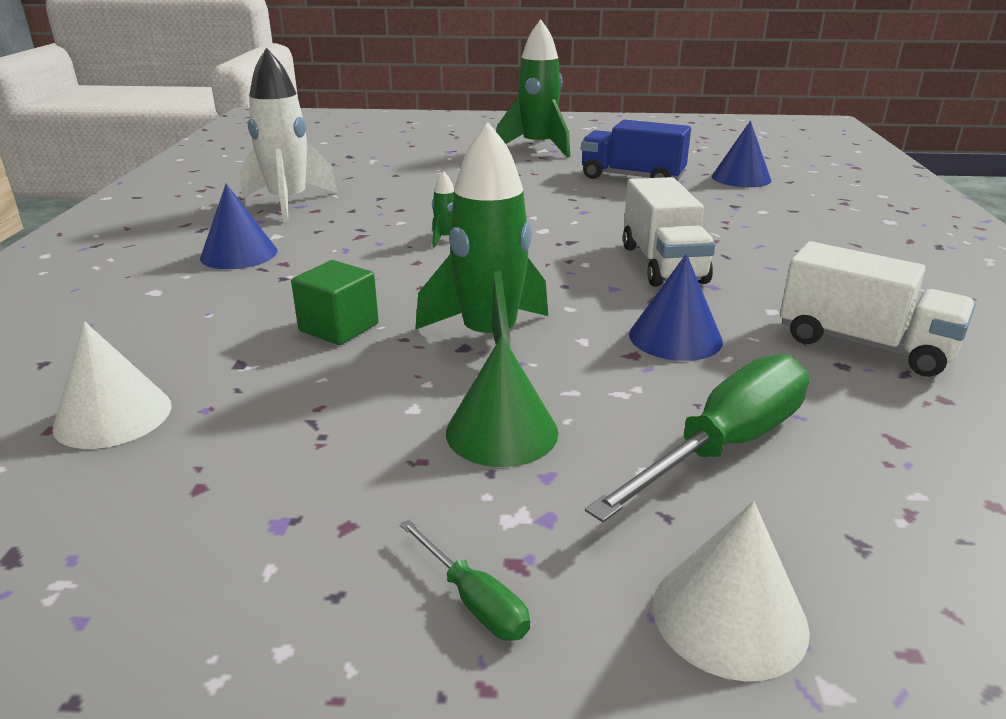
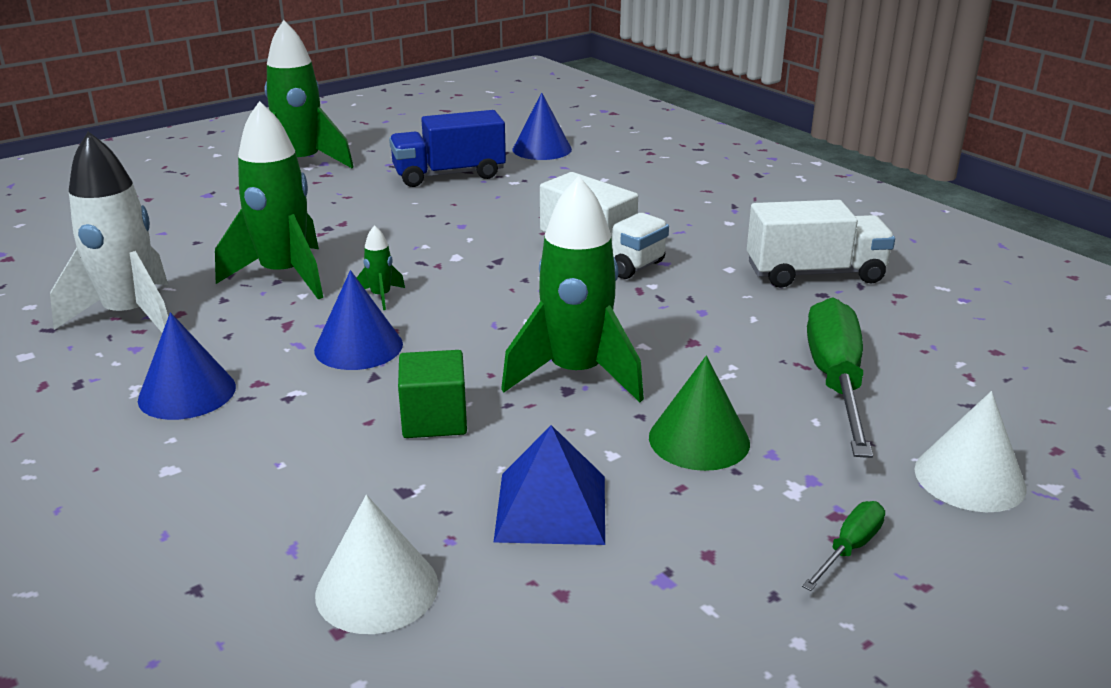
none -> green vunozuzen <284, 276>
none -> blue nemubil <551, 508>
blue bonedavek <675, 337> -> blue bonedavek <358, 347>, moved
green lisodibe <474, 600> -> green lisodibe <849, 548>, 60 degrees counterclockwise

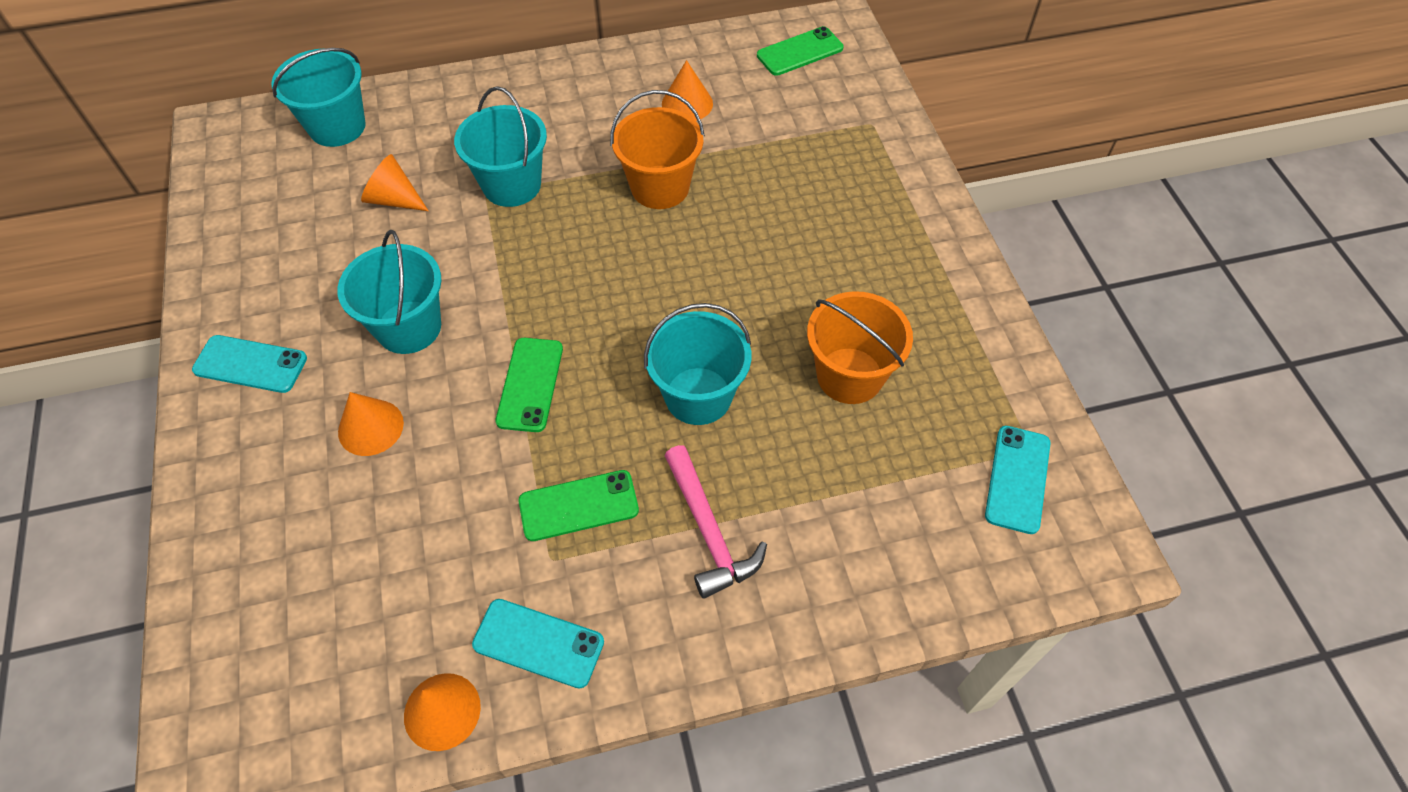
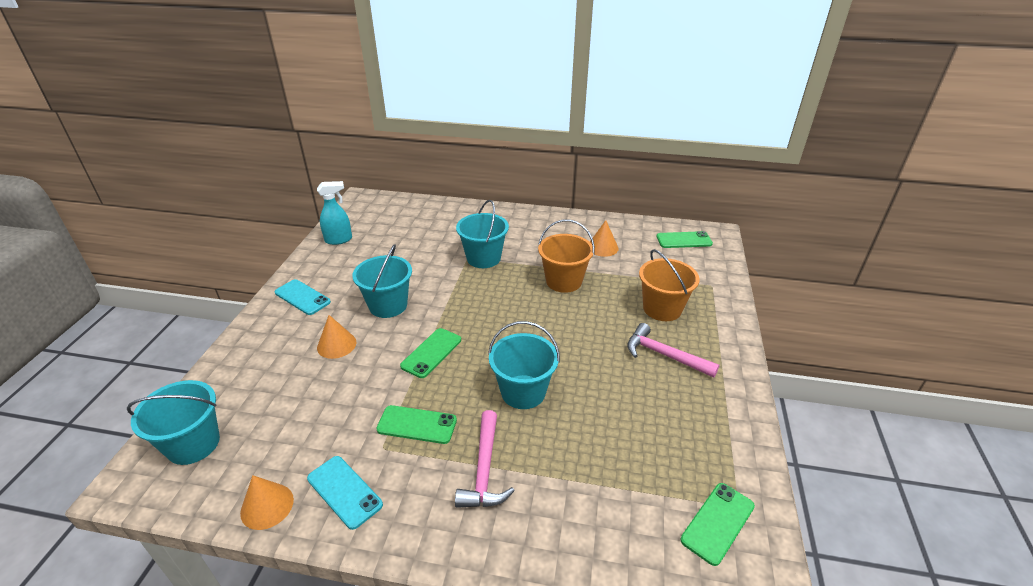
orange bonedavek <394, 199> -> none
none -> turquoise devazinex <339, 240>
none -> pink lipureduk <664, 355>
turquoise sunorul <337, 126> -> turquoise sunorul <193, 444>, moved
orange sunorul <849, 375> -> orange sunorul <662, 308>, moved
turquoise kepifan <1017, 479> -> green kepifan <717, 523>

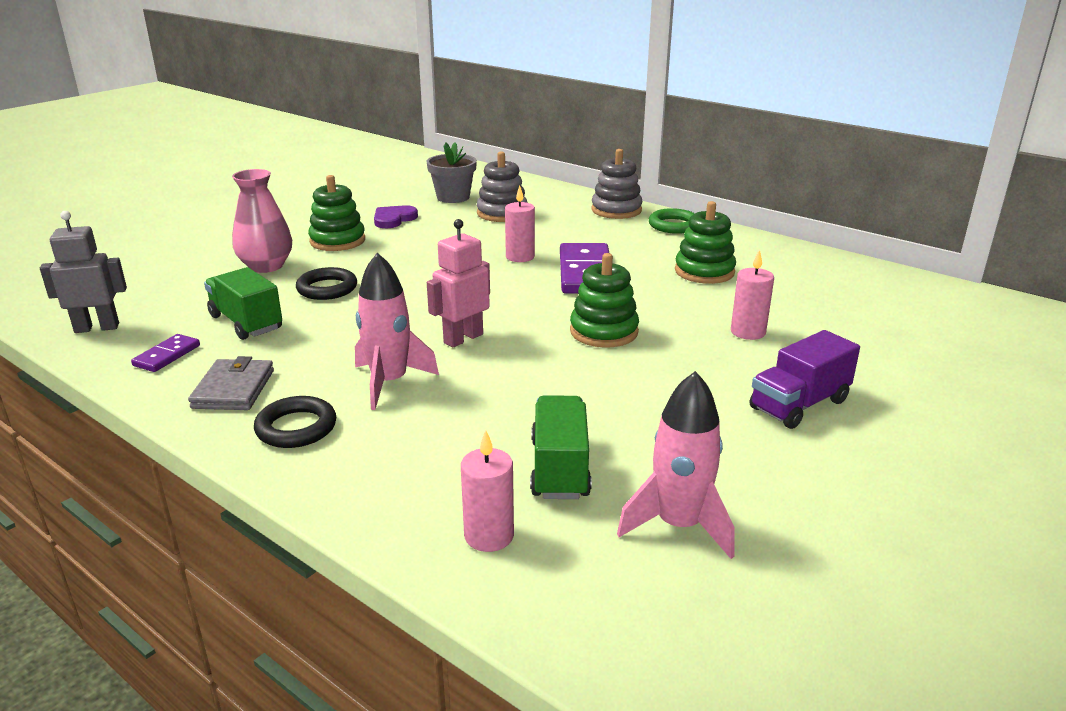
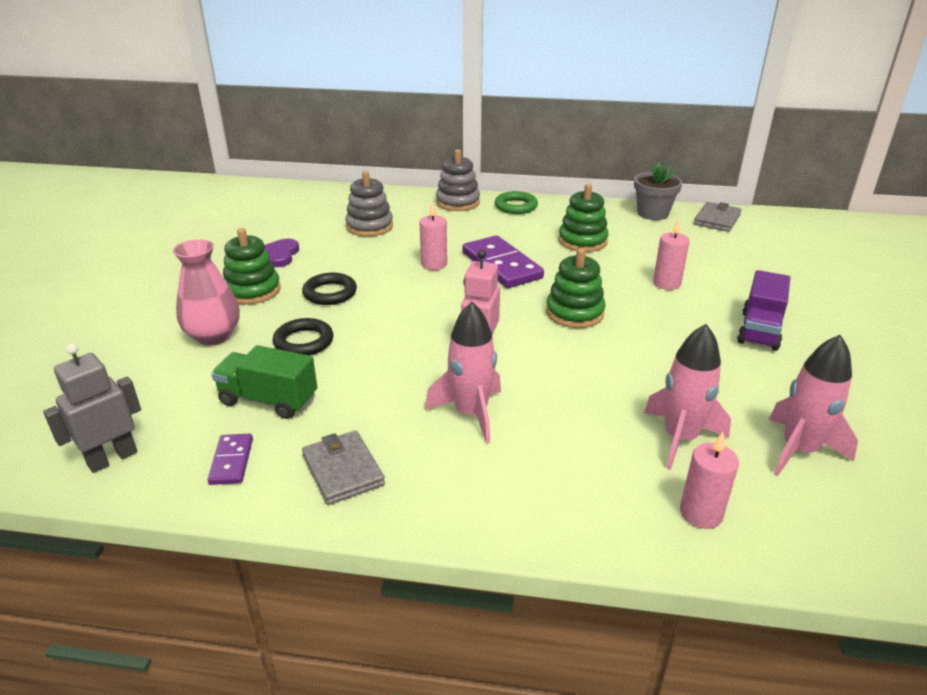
none -> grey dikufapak <717, 220>
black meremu <296, 428> -> black meremu <330, 293>, moved
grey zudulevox <453, 197> -> grey zudulevox <652, 213>, moved
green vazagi <559, 468> -> pink vunozuzen <680, 438>

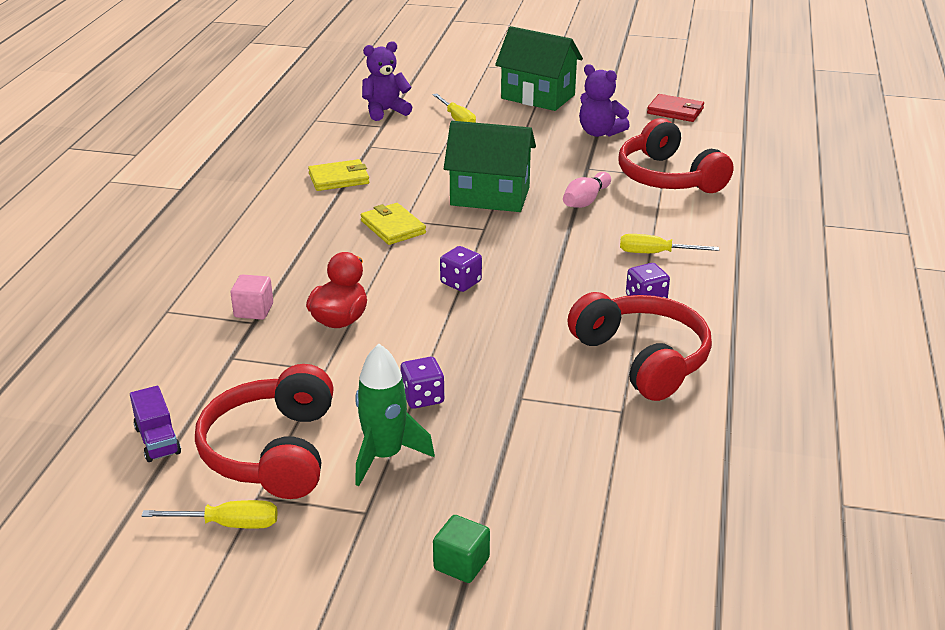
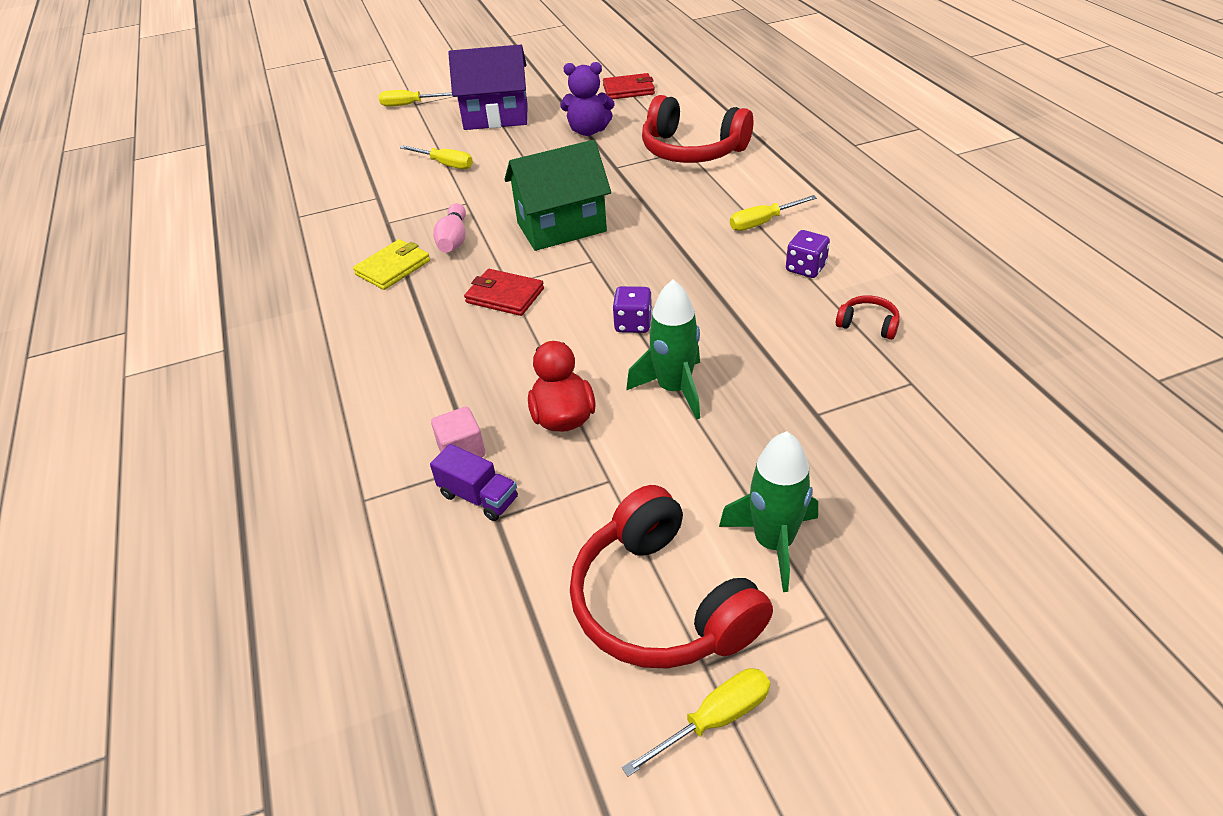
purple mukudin <385, 111> -> none
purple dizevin <422, 397> -> none
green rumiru <461, 564> -> none
none -> yellow lisodibe <409, 105>
none -> green vunozuzen <674, 389>
purple vazagi <157, 440> -> purple vazagi <478, 497>, moved
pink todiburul <585, 201> -> pink todiburul <453, 240>, moved
yellow dikufapak <393, 227> -> red dikufapak <504, 296>
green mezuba <538, 97> -> purple mezuba <496, 117>
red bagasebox <642, 359> -> red bagasebox <868, 324>, x0.43

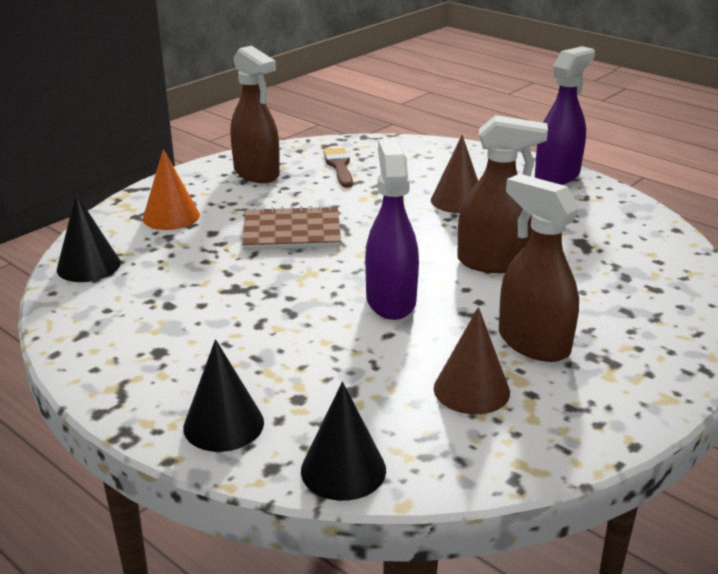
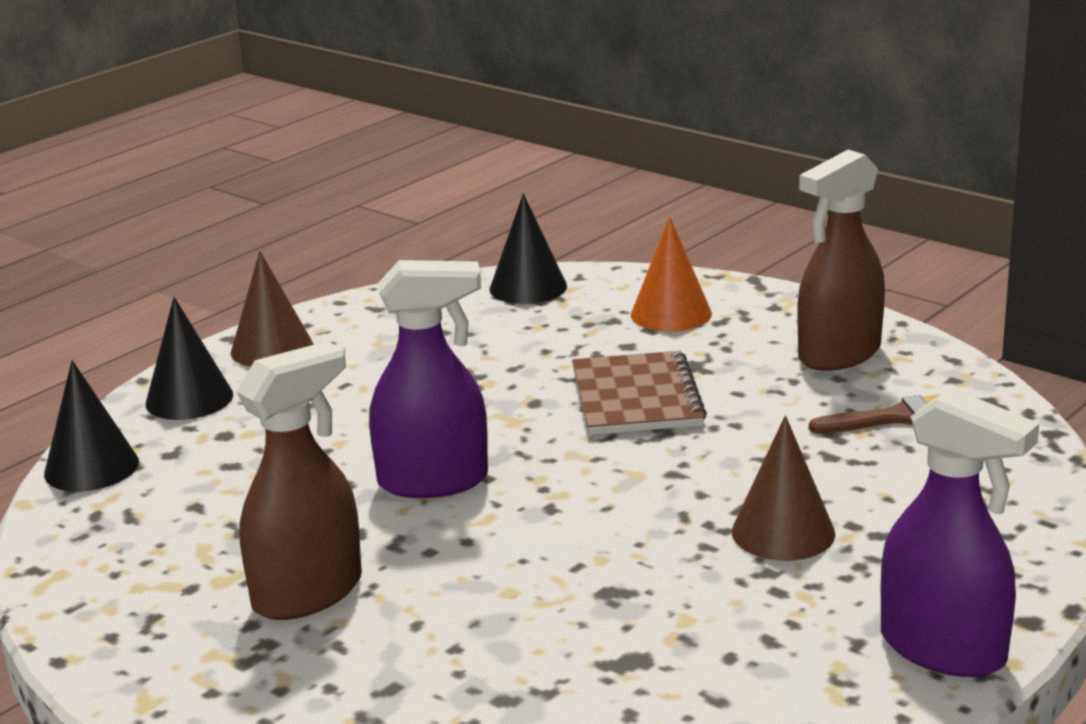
brown devazinex <493, 262> -> none
brown bonedavek <471, 390> -> brown bonedavek <272, 349>, moved

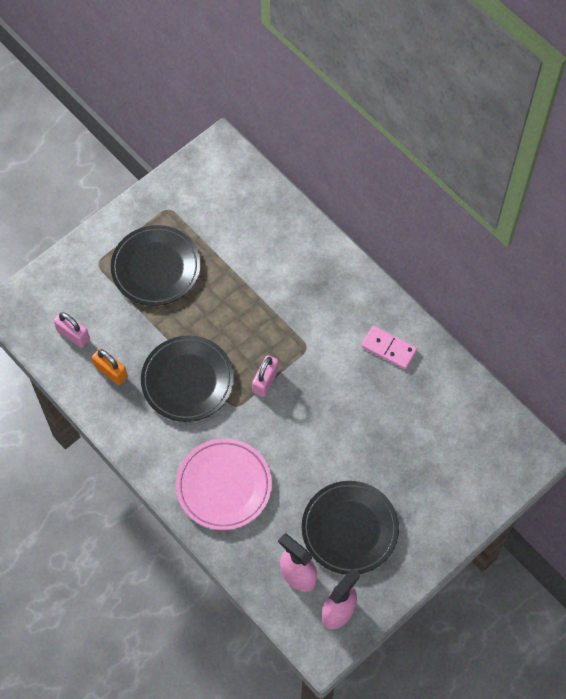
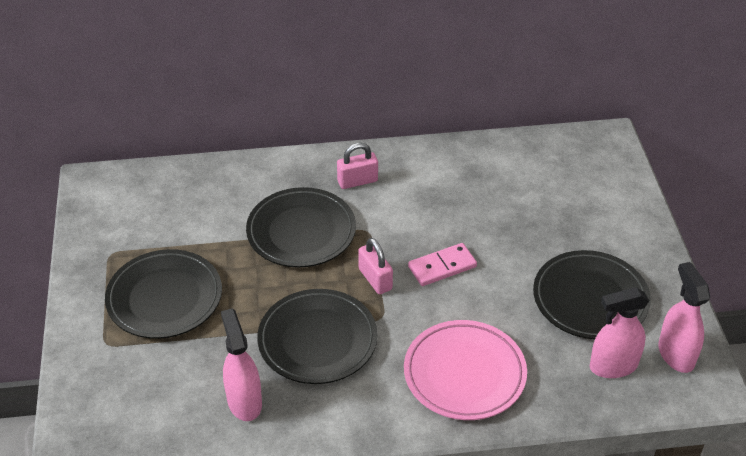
none -> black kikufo <301, 232>
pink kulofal <73, 335> -> pink kulofal <357, 181>, moved
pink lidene <389, 349> -> pink lidene <442, 267>, moved
orange kulofal <111, 371> -> pink devazinex <244, 401>

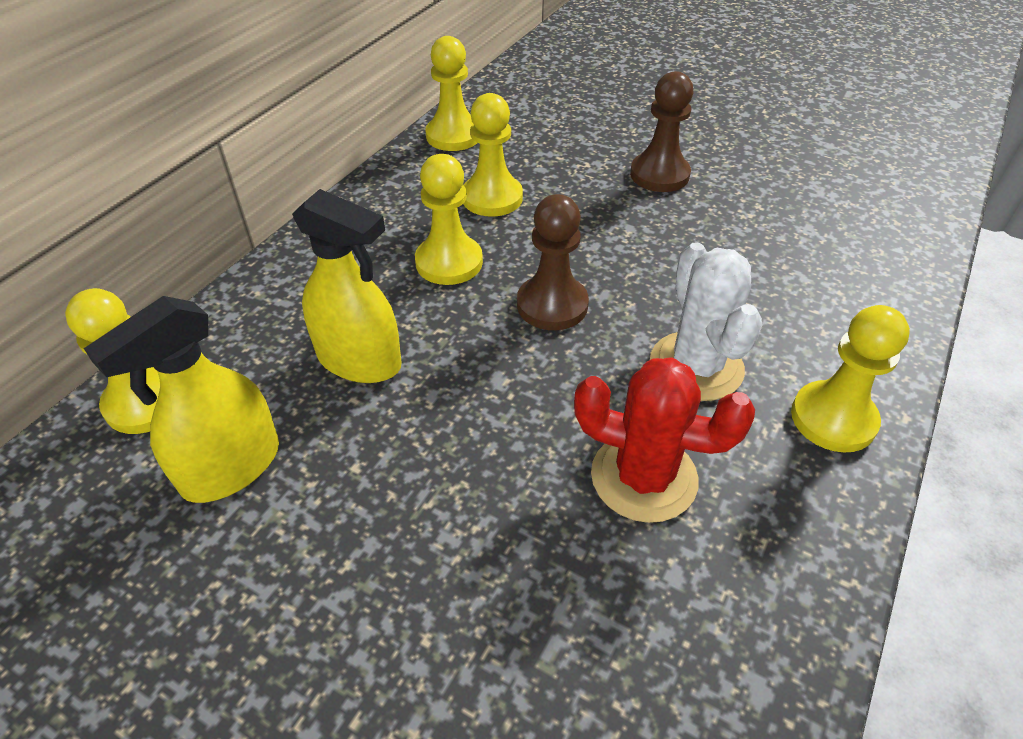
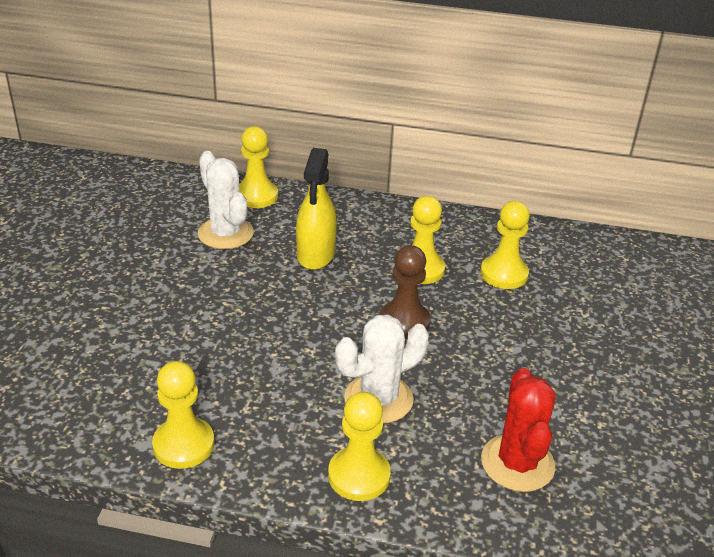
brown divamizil <659, 175> -> none
yellow divamizil <453, 136> -> yellow divamizil <183, 445>, moved
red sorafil <644, 477> -> red sorafil <517, 463>, moved
yellow devazinex <231, 467> -> white sorafil <225, 233>

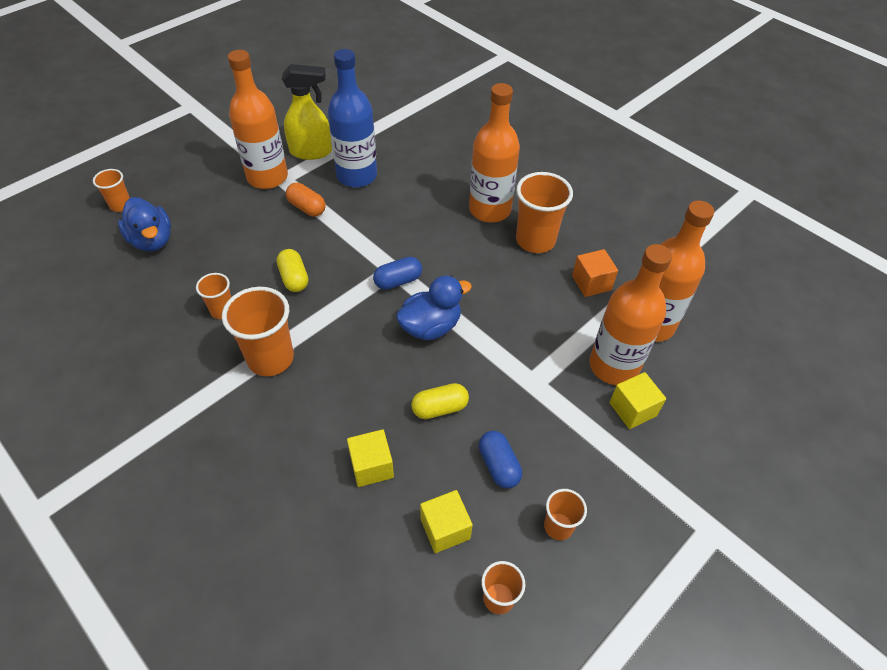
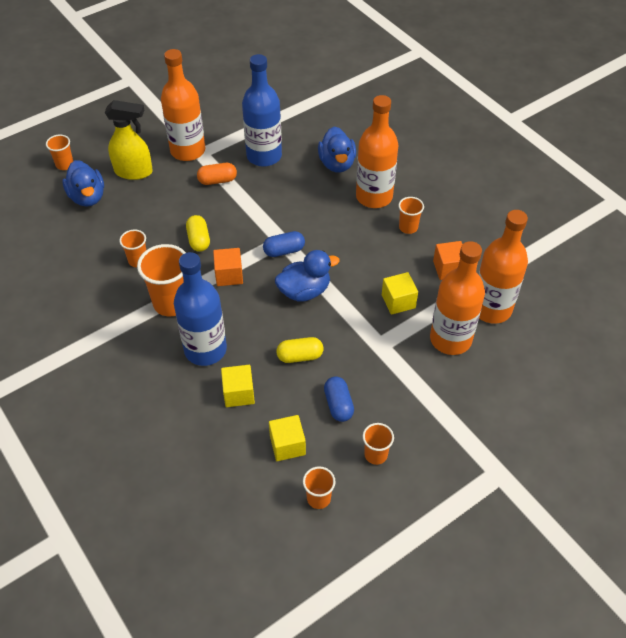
none -> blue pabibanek <205, 350>
none -> orange rumiru <229, 275>
none -> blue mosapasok <337, 164>
yellow devazinex <311, 152> -> yellow devazinex <134, 172>, moved
yellow rumiru <632, 409> -> yellow rumiru <398, 301>, moved
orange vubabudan <307, 208> -> orange vubabudan <217, 180>, 60 degrees counterclockwise
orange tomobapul <535, 240> -> orange tomobapul <408, 227>, x0.55

